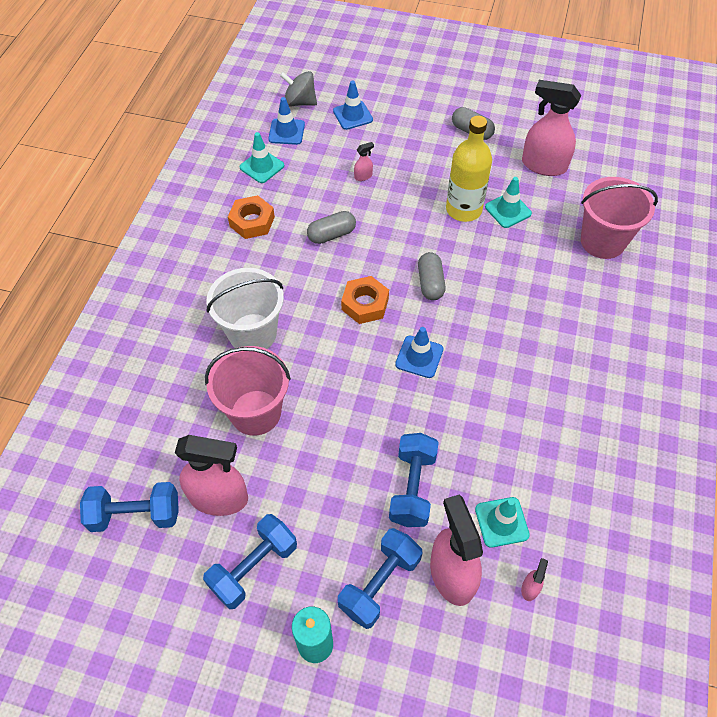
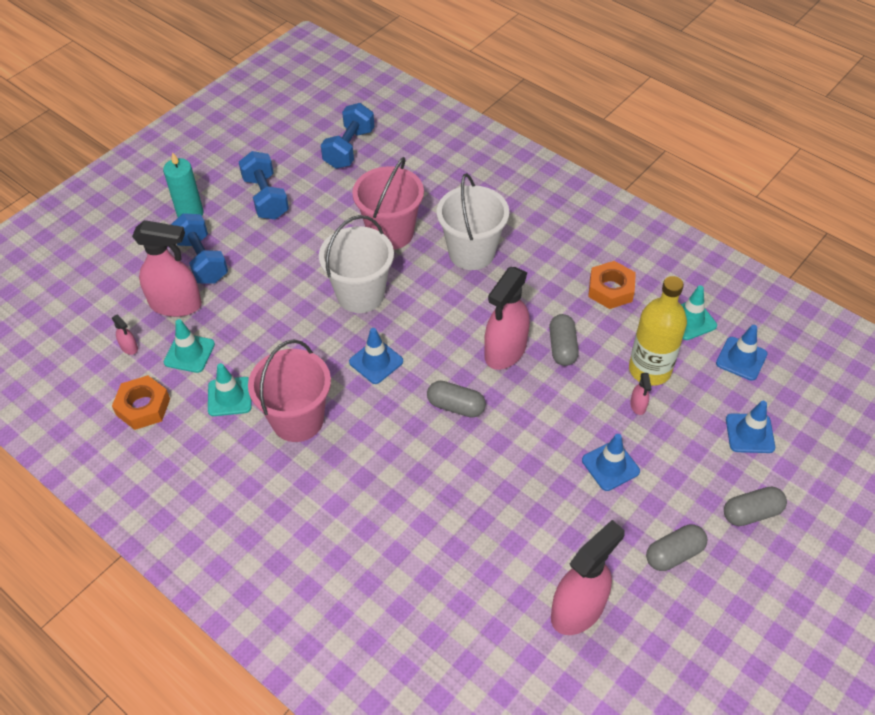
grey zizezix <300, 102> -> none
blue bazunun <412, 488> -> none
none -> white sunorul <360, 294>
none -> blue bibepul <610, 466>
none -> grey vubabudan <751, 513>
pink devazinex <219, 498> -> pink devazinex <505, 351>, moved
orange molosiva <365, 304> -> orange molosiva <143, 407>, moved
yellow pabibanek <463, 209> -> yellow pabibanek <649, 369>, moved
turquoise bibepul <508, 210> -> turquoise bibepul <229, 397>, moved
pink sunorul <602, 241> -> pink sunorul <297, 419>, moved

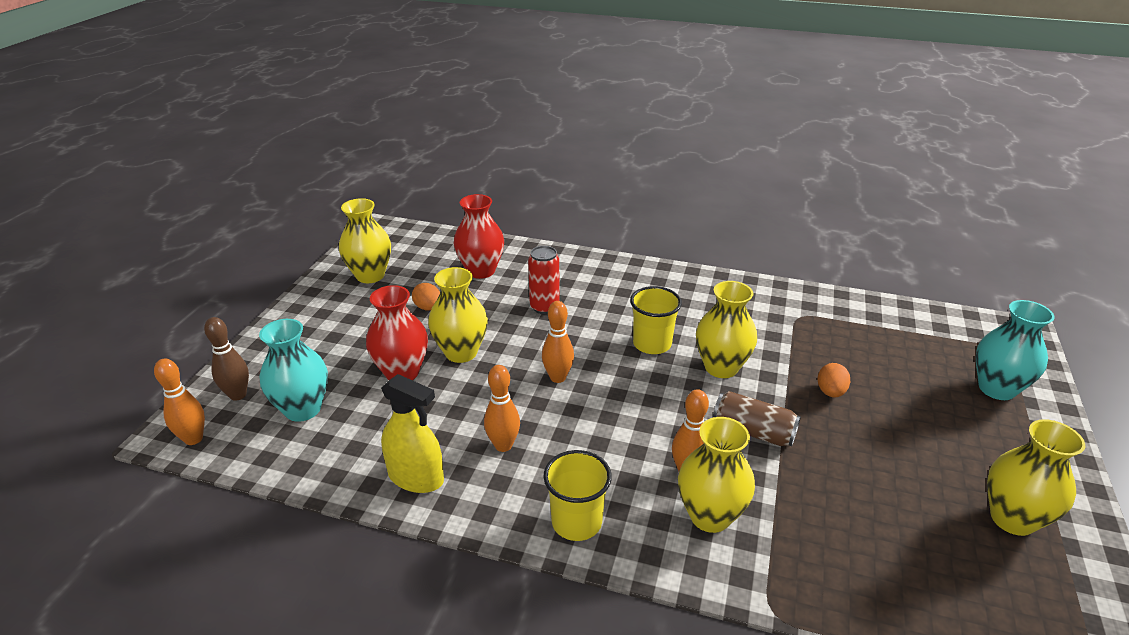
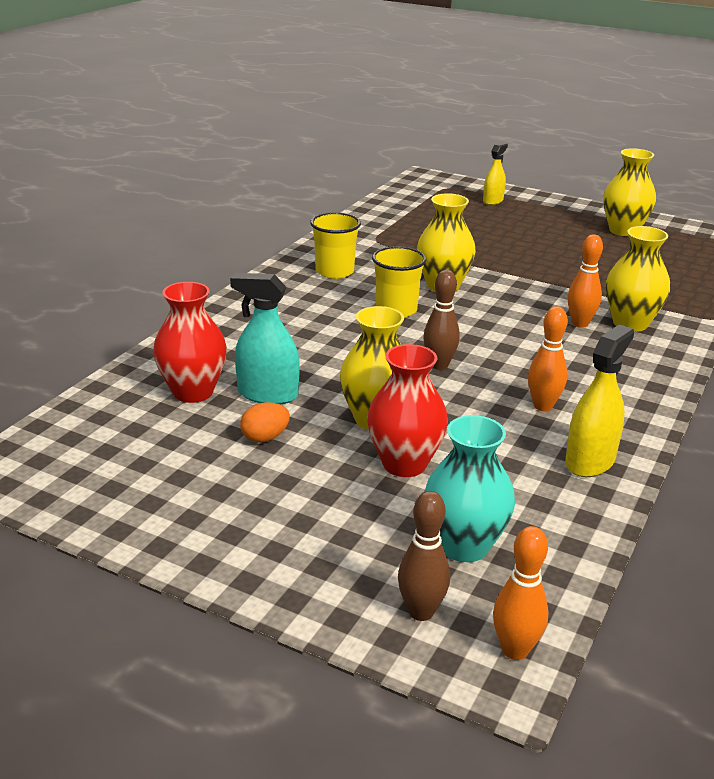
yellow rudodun <370, 275> -> none
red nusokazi <544, 307> -> none
brown nusokazi <753, 431> -> none
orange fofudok <830, 392> -> none
none -> turquoise devazinex <267, 394>
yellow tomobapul <576, 522> -> yellow tomobapul <334, 272>, moved
turquoise rudodun <996, 389> -> yellow devazinex <493, 201>
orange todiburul <558, 377> -> brown todiburul <439, 365>

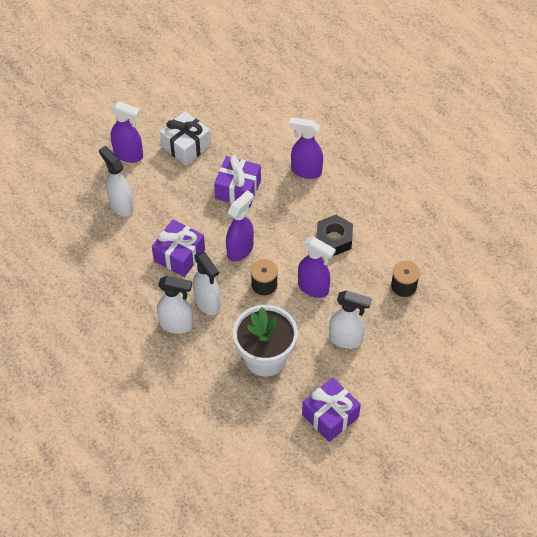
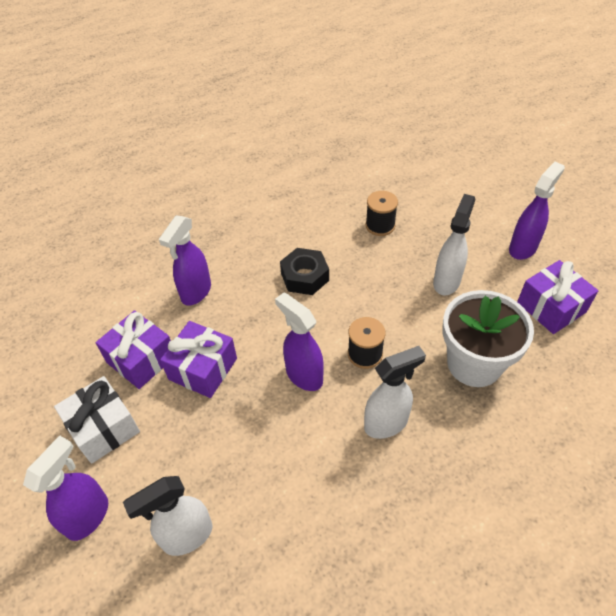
white devazinex <177, 325> -> none
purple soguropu <179, 255> -> purple soguropu <141, 359>, moved
purple devazinex <313, 288> -> purple devazinex <523, 248>, moved

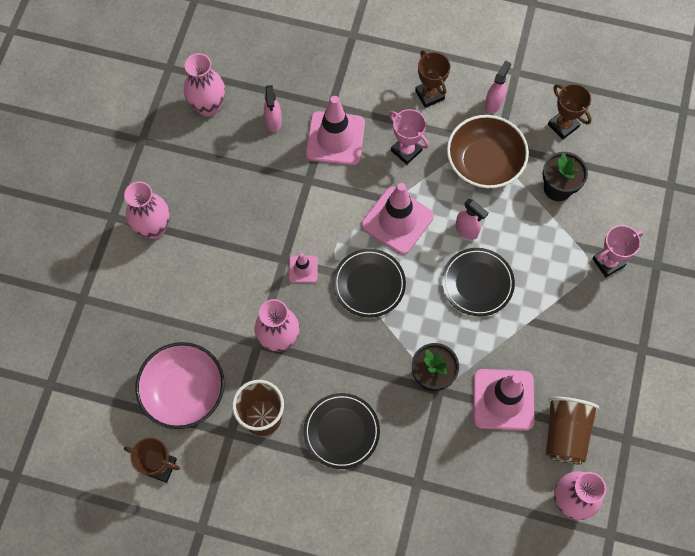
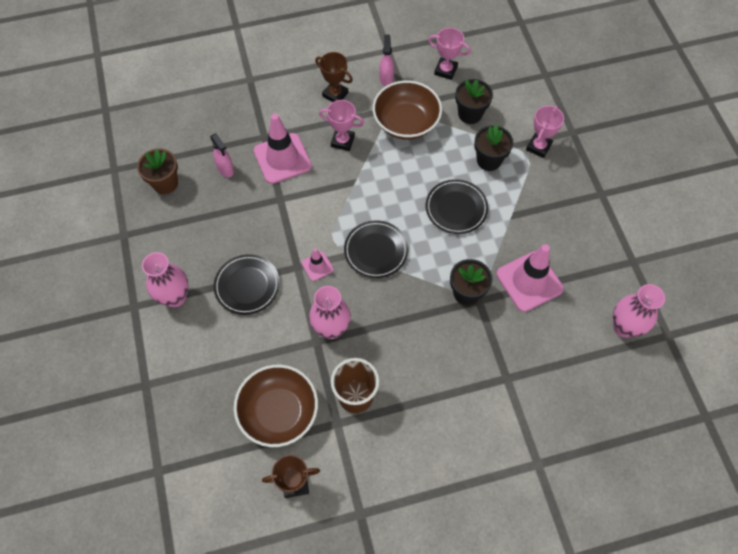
pink bibepul <397, 220> -> none
pink devazinex <467, 230> -> none
brown tomobapul <565, 433> -> none
none -> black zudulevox <489, 160>
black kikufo <341, 431> -> black kikufo <247, 286>, moved
pink rudodun <208, 107> -> brown zudulevox <165, 183>
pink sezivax <184, 391> -> brown sezivax <279, 412>
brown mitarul <563, 126> -> pink mitarul <445, 70>

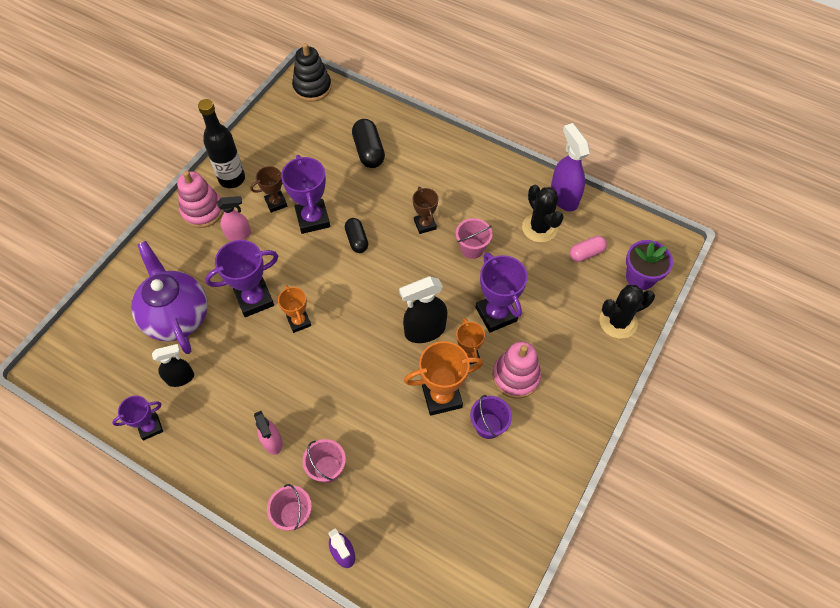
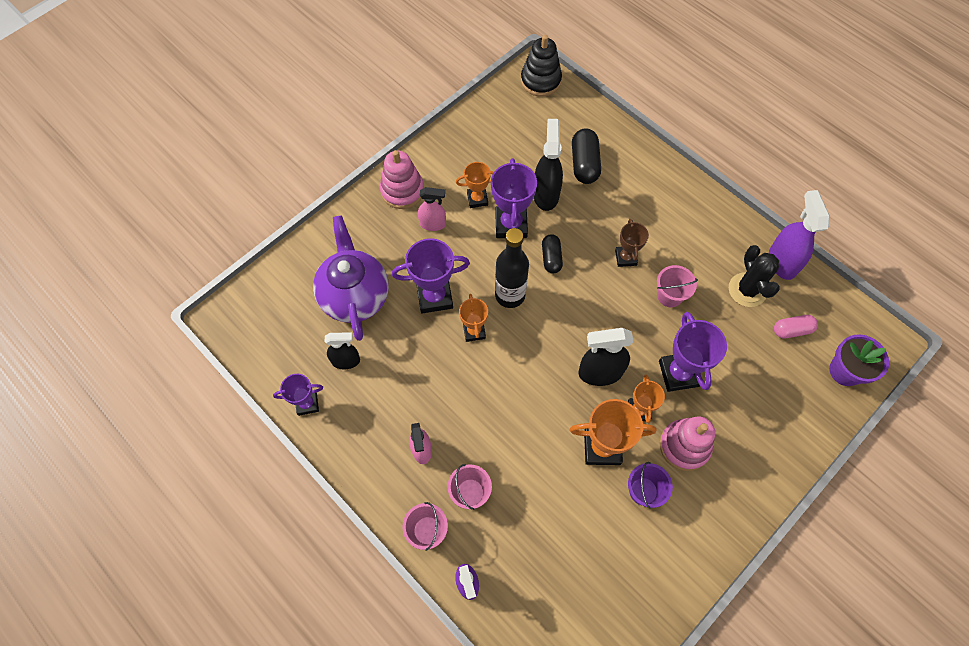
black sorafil <618, 322> -> none
none -> black devazinex <546, 194>
black pabibanek <232, 179> -> black pabibanek <510, 295>, moved
brown mitarul <276, 203> -> orange mitarul <477, 199>

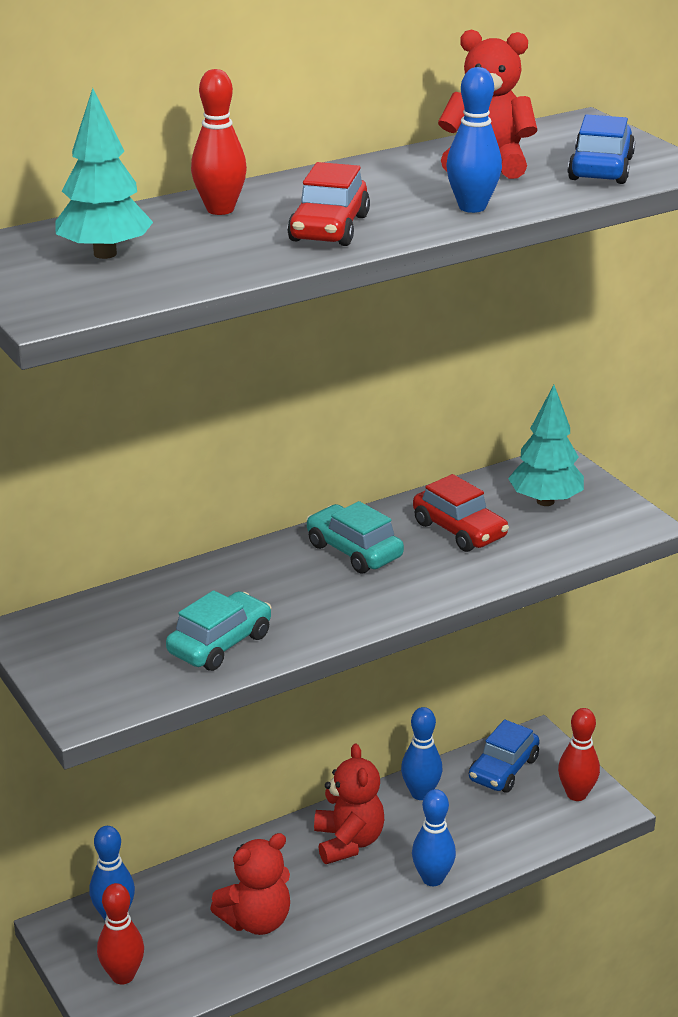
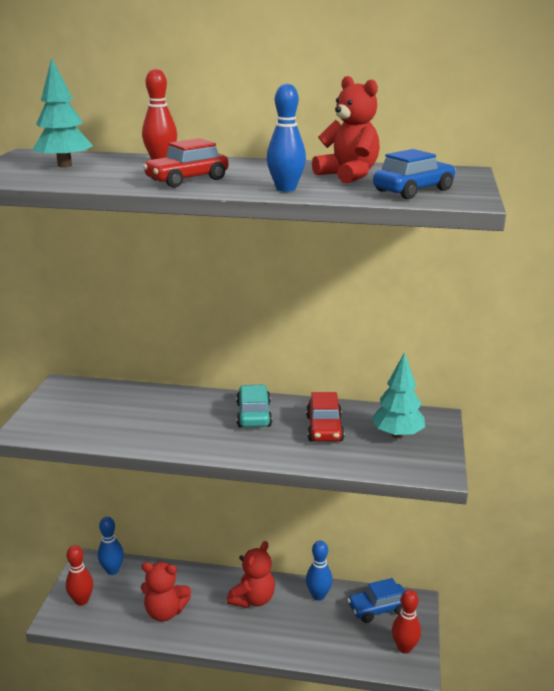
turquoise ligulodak <220, 644> -> none
blue todiburul <432, 879> -> none

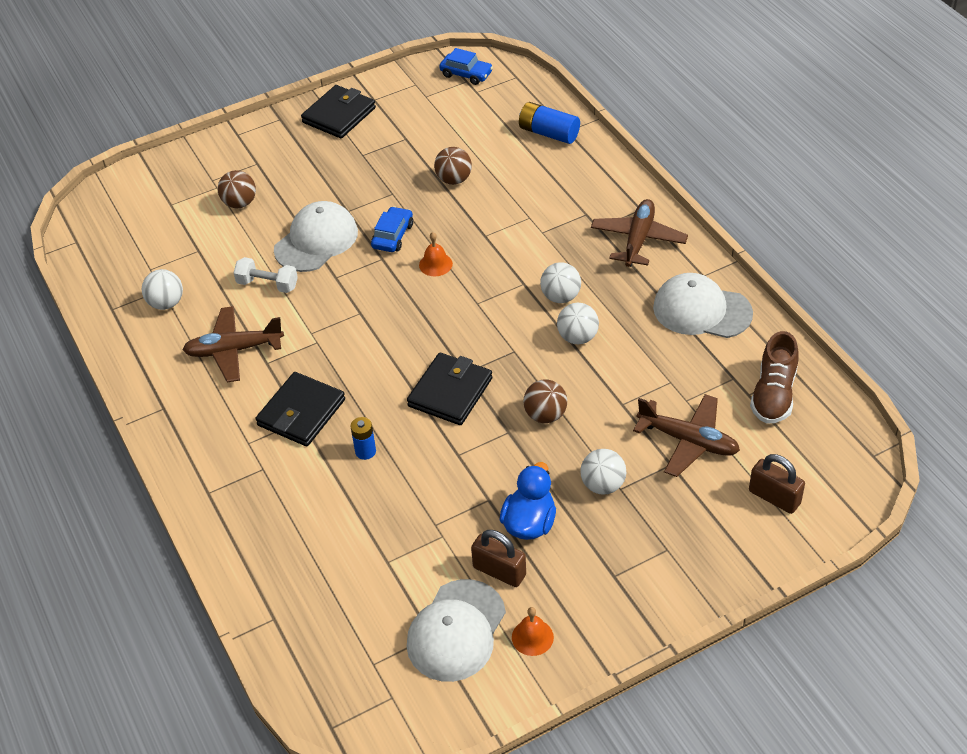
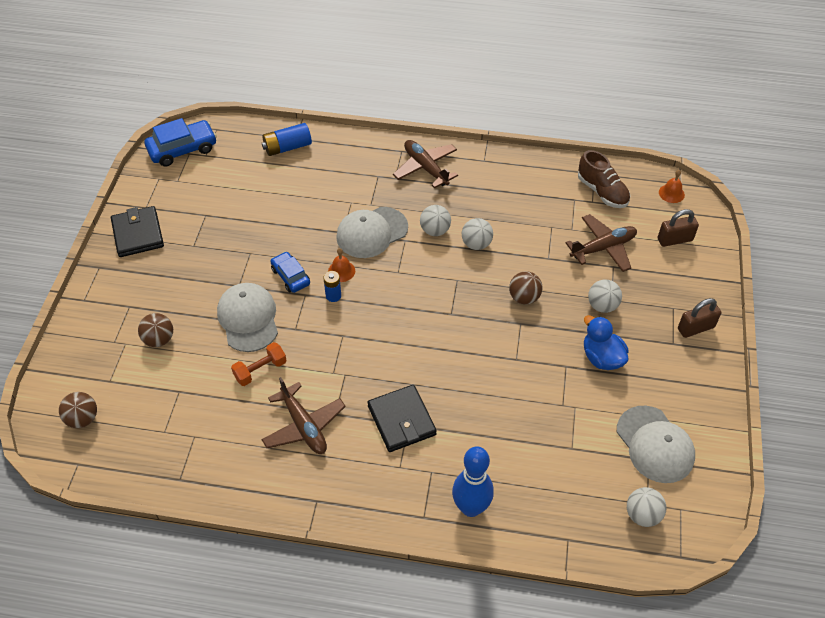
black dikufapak <450, 392> -> none
none -> blue todiburul <471, 507>
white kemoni <166, 303> -> white kemoni <642, 515>, moved
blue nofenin <365, 451> -> blue nofenin <333, 296>, moved
brown kemoni <454, 180> -> brown kemoni <83, 419>, moved
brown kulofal <499, 571> -> brown kulofal <696, 328>, moved
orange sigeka <532, 637> -> orange sigeka <671, 193>, moved
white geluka <701, 310> -> white geluka <371, 232>, moved
white bazunun <267, 284> -> orange bazunun <260, 370>
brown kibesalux <234, 350> -> brown kibesalux <304, 426>, 60 degrees counterclockwise
blue ligulodak <466, 74> -> blue ligulodak <182, 149>, x1.57

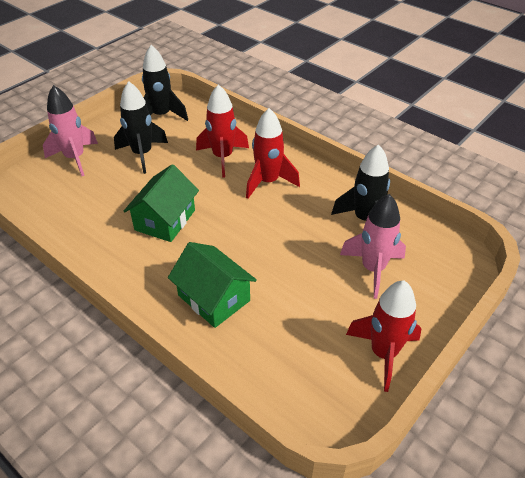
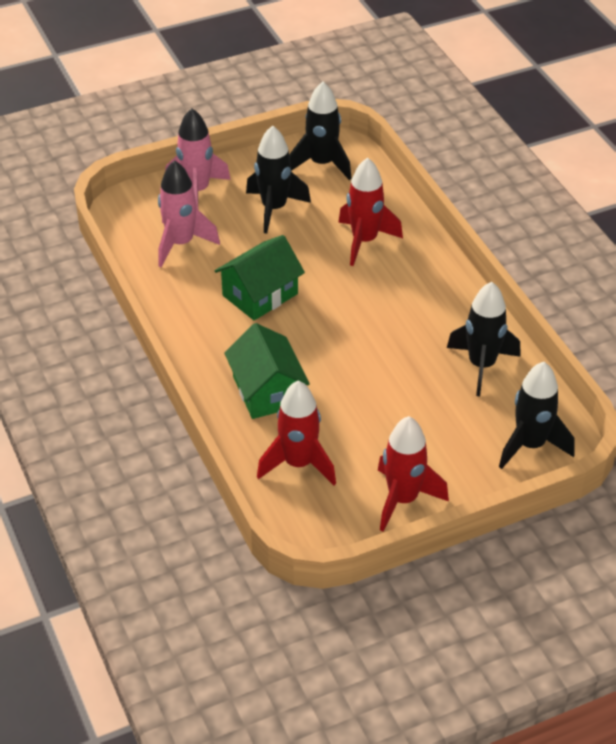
none -> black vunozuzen <530, 445>
red vunozuzen <268, 182> -> red vunozuzen <298, 464>, moved
pink vunozuzen <373, 269> -> pink vunozuzen <181, 244>, moved

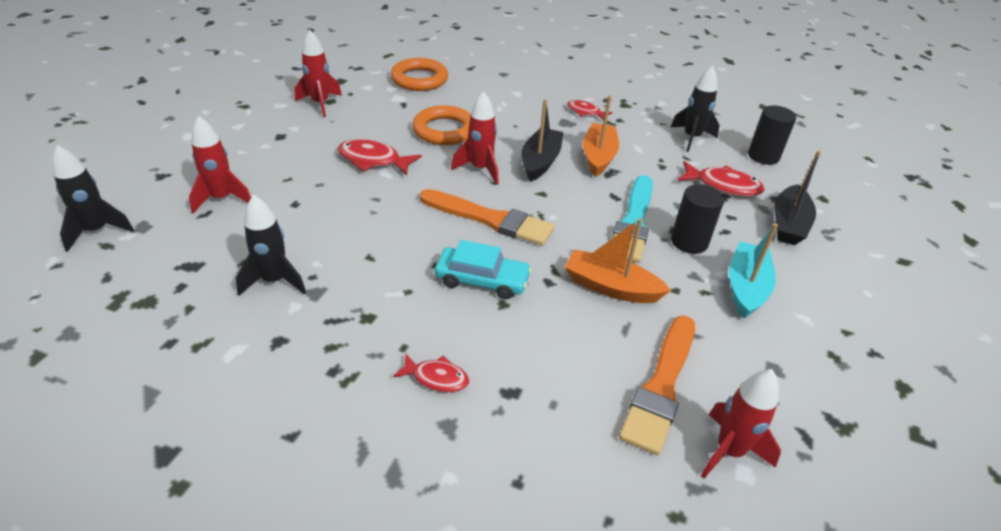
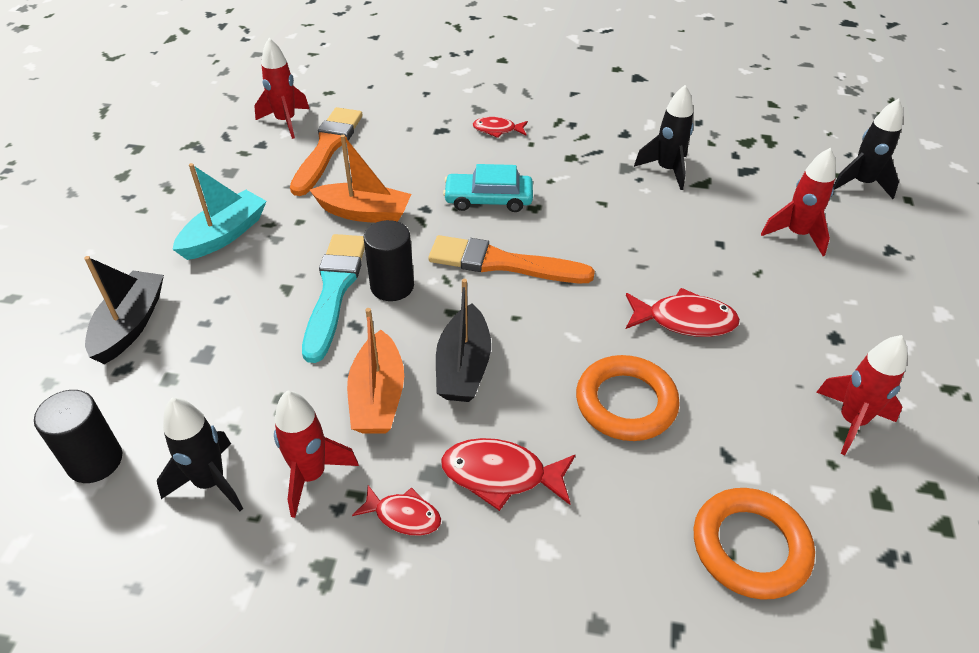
red vunozuzen <480, 169> -> red vunozuzen <311, 475>, moved
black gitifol <689, 242> -> black gitifol <392, 286>, moved
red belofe <723, 186> -> red belofe <501, 475>, moved
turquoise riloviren <746, 287> -> turquoise riloviren <224, 235>, 150 degrees counterclockwise

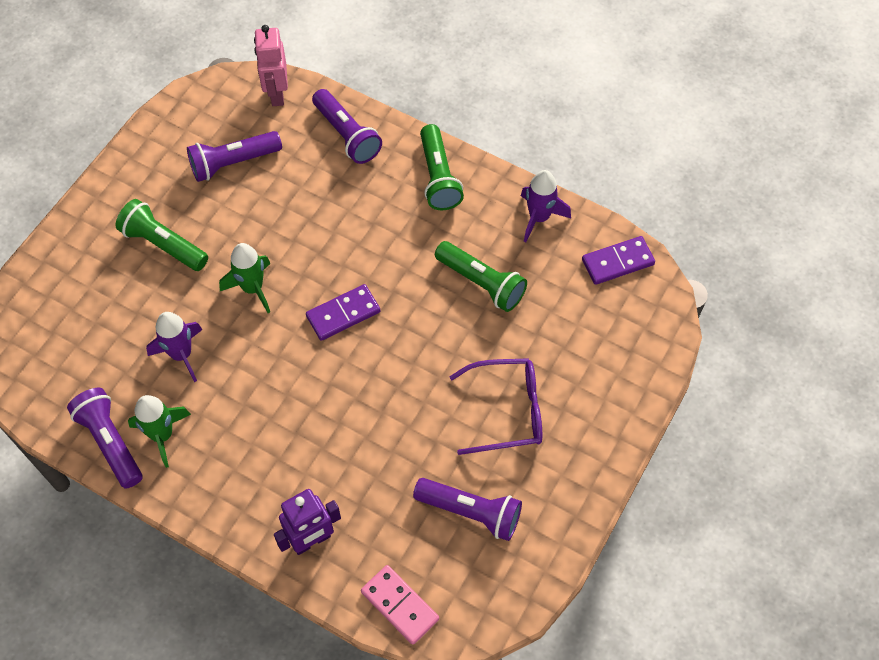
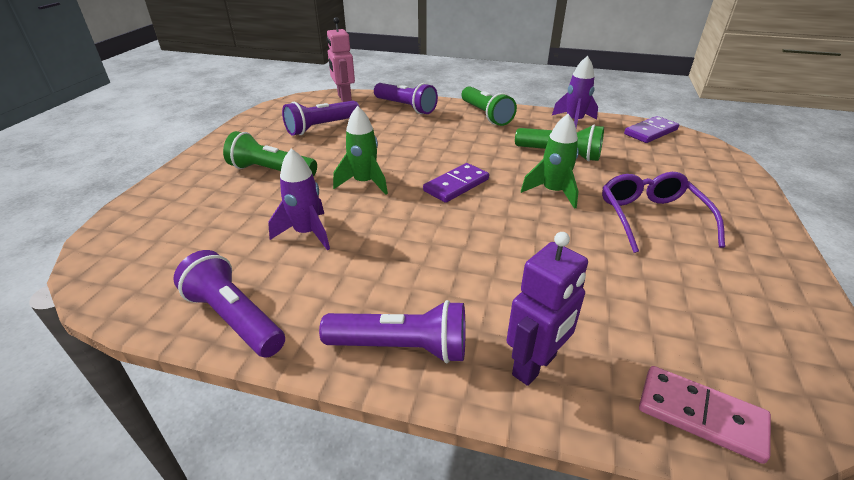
green vunozuzen <162, 435> -> green vunozuzen <553, 192>, moved
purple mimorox <470, 512> -> purple mimorox <401, 347>, moved
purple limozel <507, 411> -> purple limozel <651, 218>, 75 degrees counterclockwise

